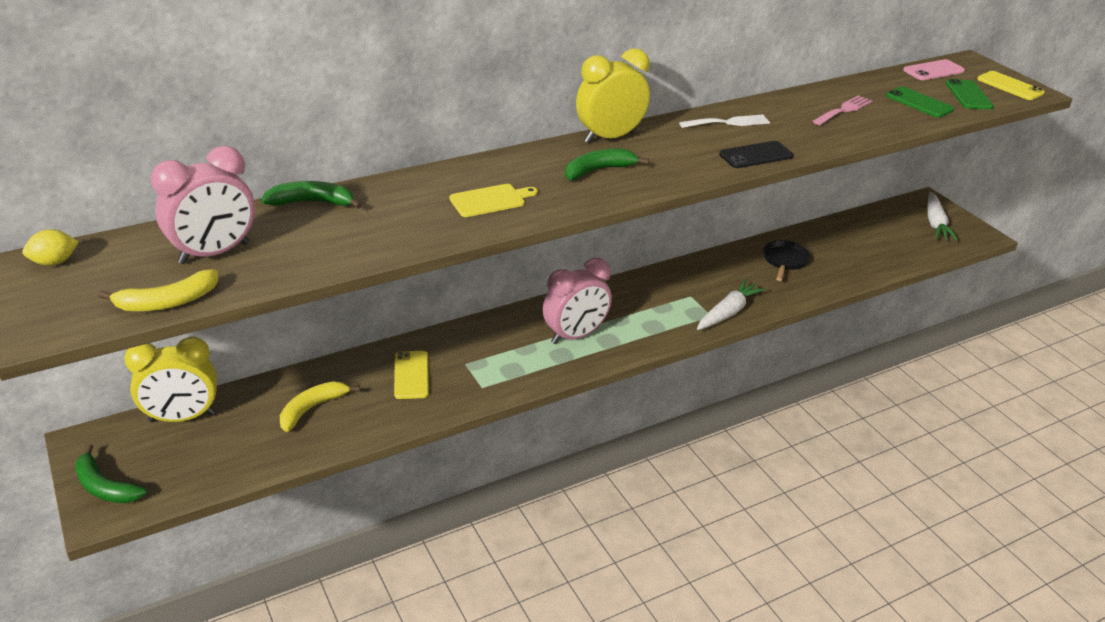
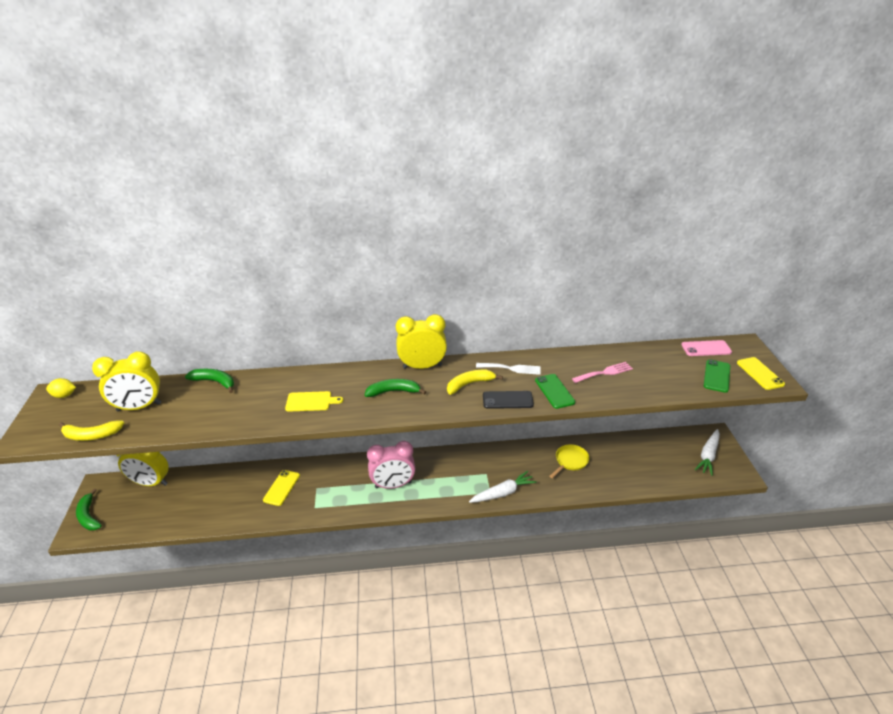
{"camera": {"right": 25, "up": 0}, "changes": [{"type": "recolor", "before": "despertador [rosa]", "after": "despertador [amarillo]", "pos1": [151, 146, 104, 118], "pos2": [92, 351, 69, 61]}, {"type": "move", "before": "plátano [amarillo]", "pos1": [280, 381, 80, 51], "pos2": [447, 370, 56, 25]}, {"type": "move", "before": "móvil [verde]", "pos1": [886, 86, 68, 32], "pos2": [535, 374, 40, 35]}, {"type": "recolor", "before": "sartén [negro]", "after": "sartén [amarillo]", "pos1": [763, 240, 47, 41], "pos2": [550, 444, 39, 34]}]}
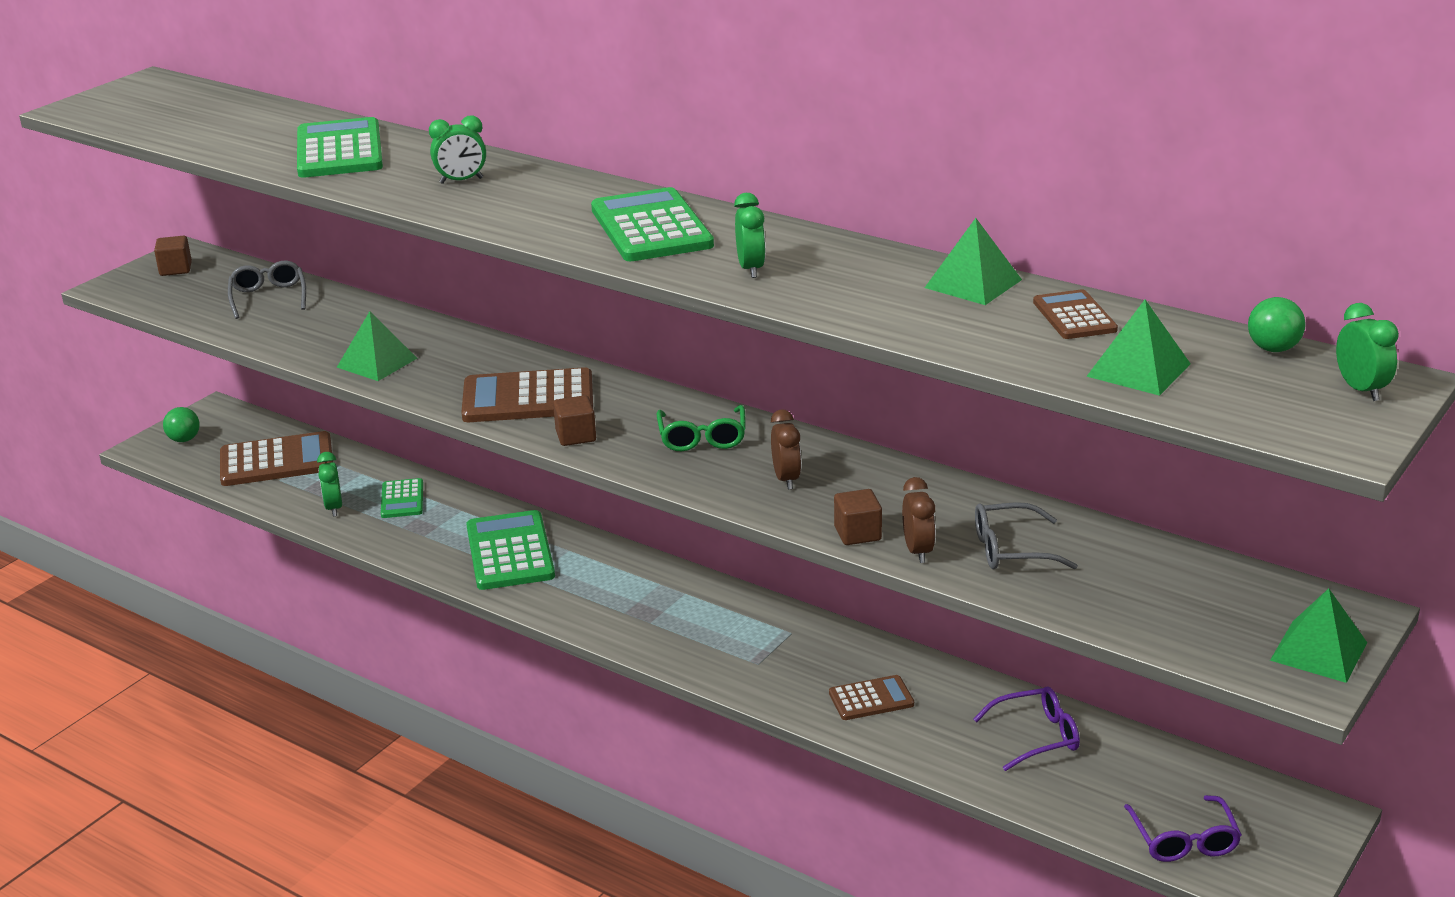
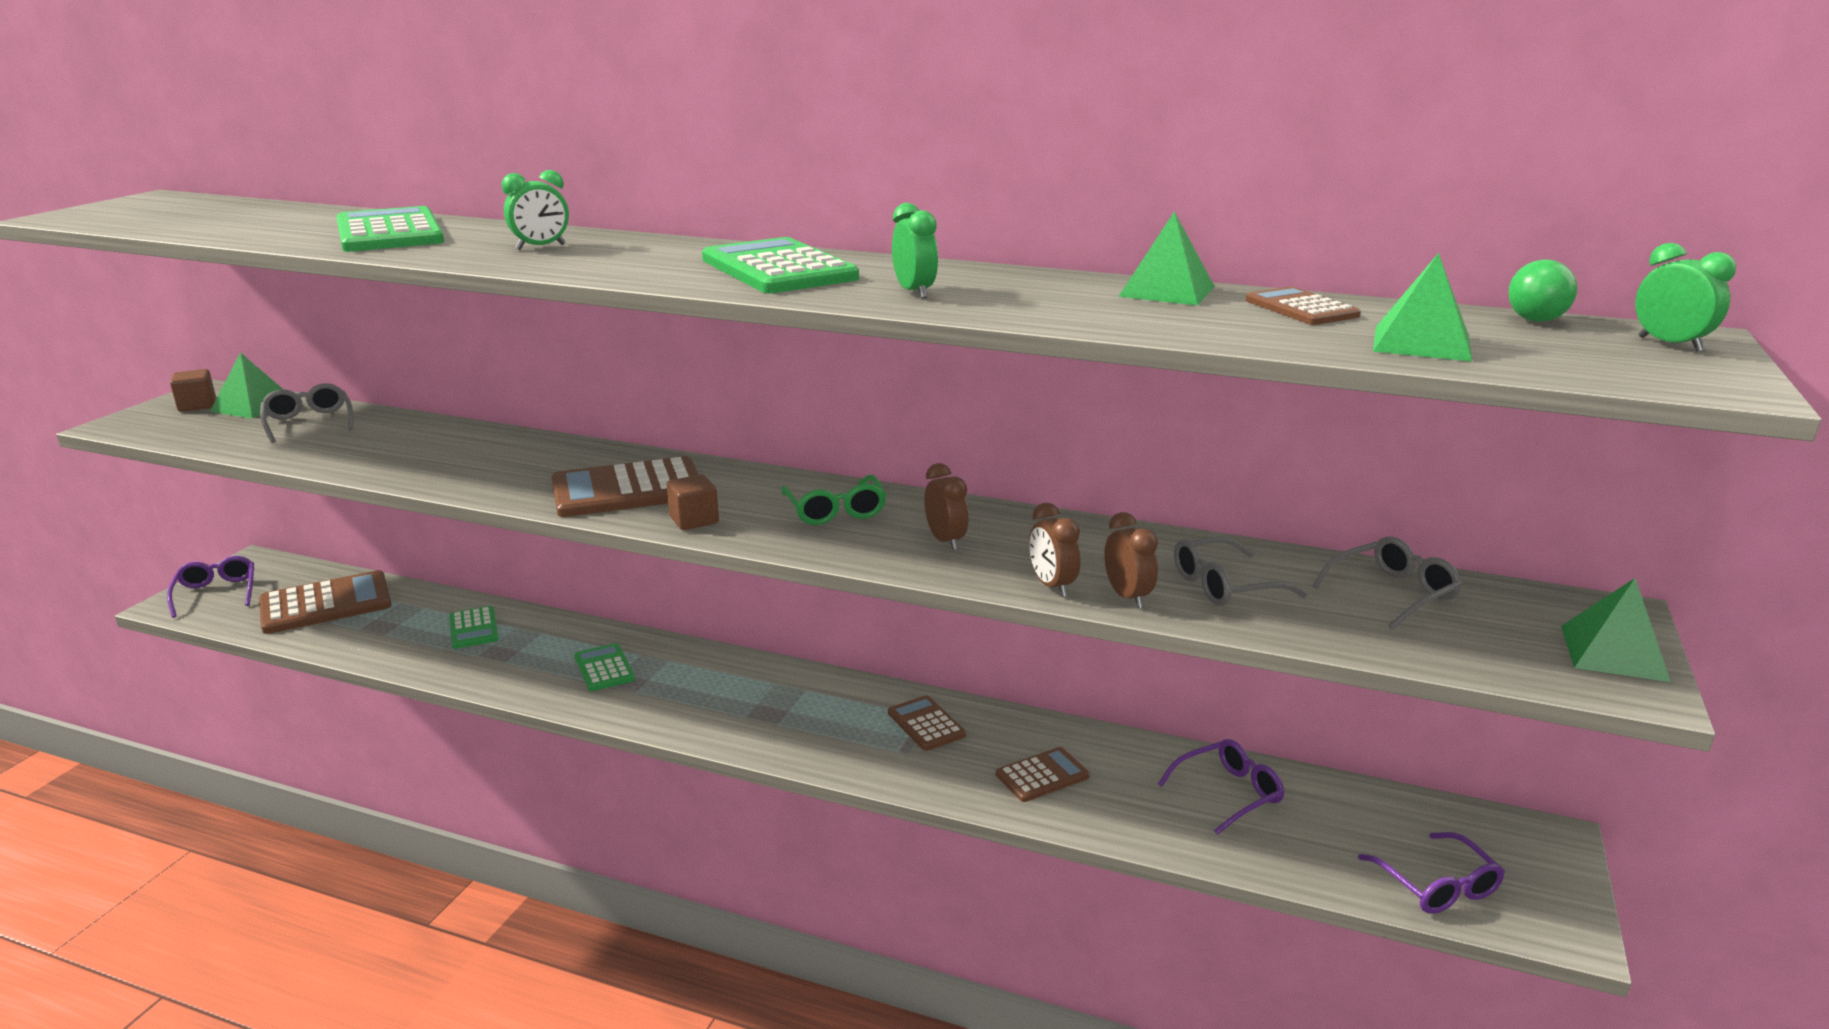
{"camera": {"right": -15, "up": -5}, "changes": [{"type": "replace", "before": "pelota [verde]", "after": "gafas [morado]", "pos1": [163, 407, 37, 35], "pos2": [167, 556, 87, 62]}, {"type": "move", "before": "pirámide [verde]", "pos1": [337, 311, 80, 70], "pos2": [210, 352, 74, 66]}, {"type": "resize", "before": "calculadora [verde]", "pos1": [466, 510, 89, 80], "pos2": [574, 643, 61, 48], "scale": 0.56}, {"type": "insert", "after": "calculadora [marrón]", "pos2": [888, 695, 78, 56]}, {"type": "replace", "before": "cubo [marrón]", "after": "despertador [marrón]", "pos1": [834, 489, 48, 56], "pos2": [1029, 503, 51, 94]}, {"type": "insert", "after": "gafas [gris]", "pos2": [1312, 537, 150, 92]}, {"type": "delete", "before": "despertador [verde]", "pos1": [317, 452, 25, 65]}]}
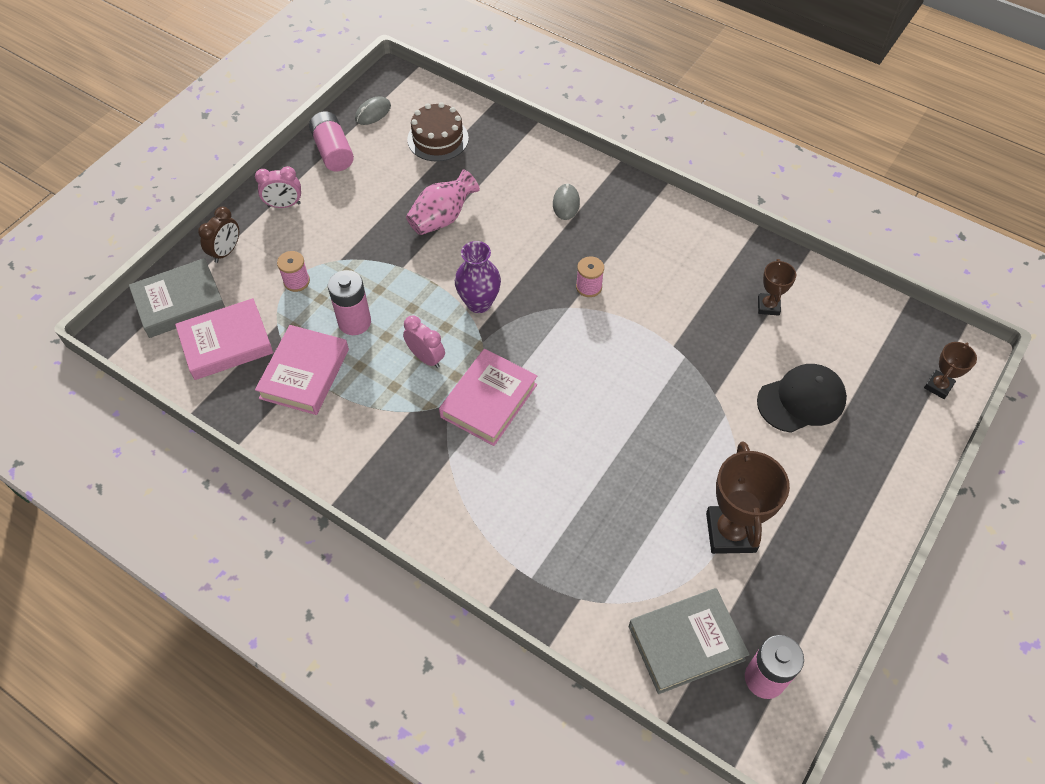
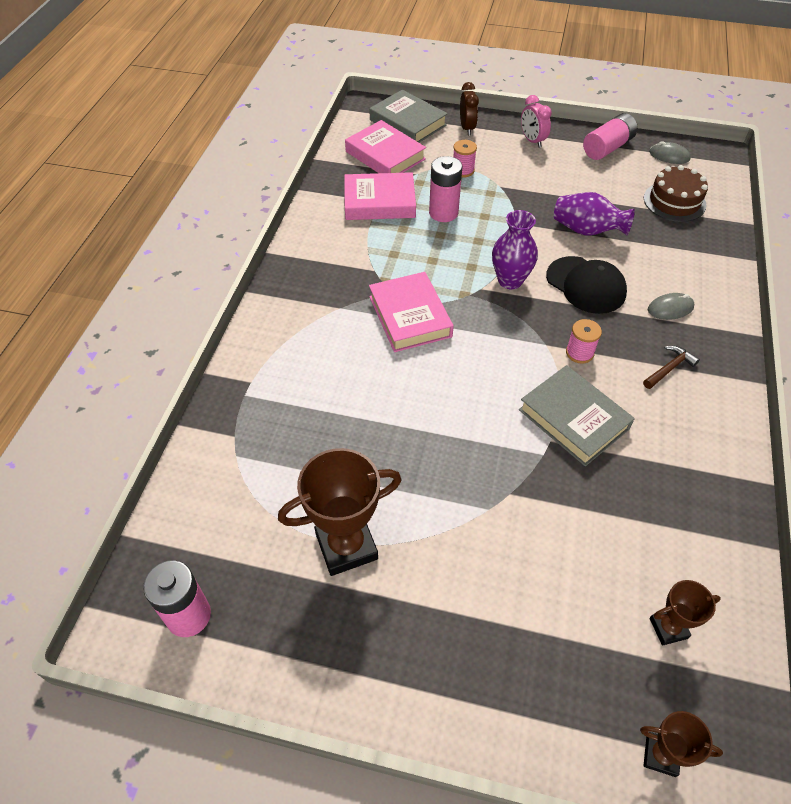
{"camera": {"right": 70, "up": -5}, "changes": [{"type": "rotate", "before": "libro [rosa]", "pos1": [439, 349, 98, 97], "pos2": [369, 272, 85, 80], "turn": 60}, {"type": "rotate", "before": "despertador [marrón]", "pos1": [198, 207, 41, 56], "pos2": [460, 82, 19, 53], "turn": -105}, {"type": "move", "before": "libro [gris]", "pos1": [629, 588, 121, 106], "pos2": [519, 365, 116, 101]}, {"type": "move", "before": "gorra [negro]", "pos1": [757, 364, 90, 69], "pos2": [546, 256, 81, 58]}, {"type": "recolor", "before": "florero [rosa]", "after": "florero [morado]", "pos1": [406, 169, 74, 66], "pos2": [554, 192, 81, 44]}, {"type": "insert", "after": "martillo [marrón]", "pos2": [643, 346, 57, 43]}, {"type": "move", "before": "trofeo [marrón]", "pos1": [758, 259, 38, 57], "pos2": [650, 580, 71, 65]}, {"type": "delete", "before": "despertador [rosa]", "pos1": [403, 316, 42, 52]}]}
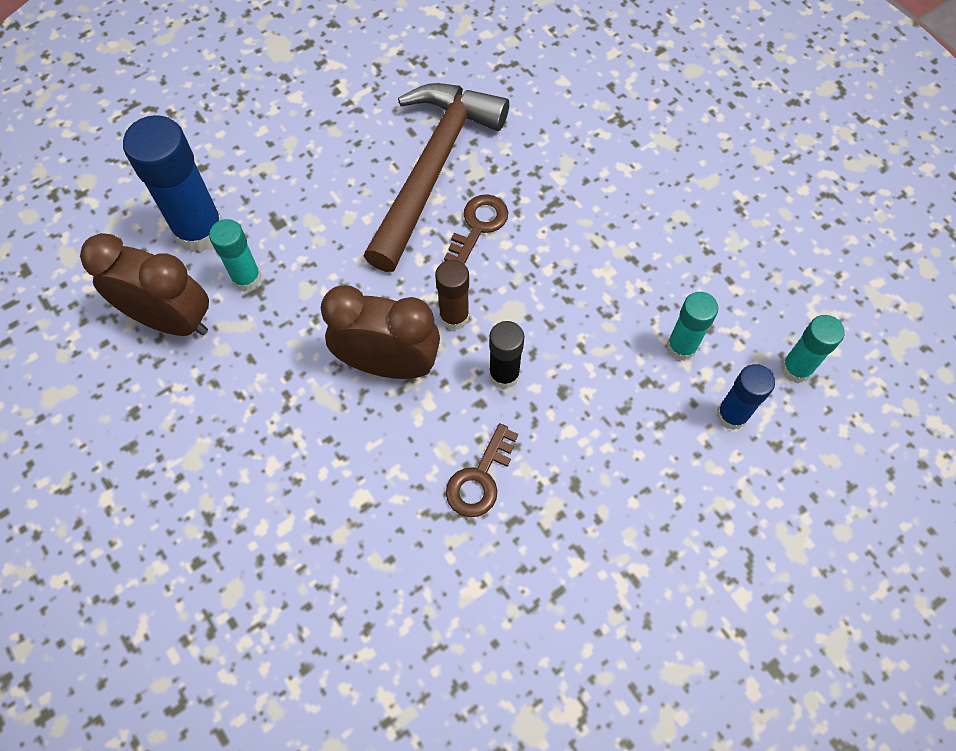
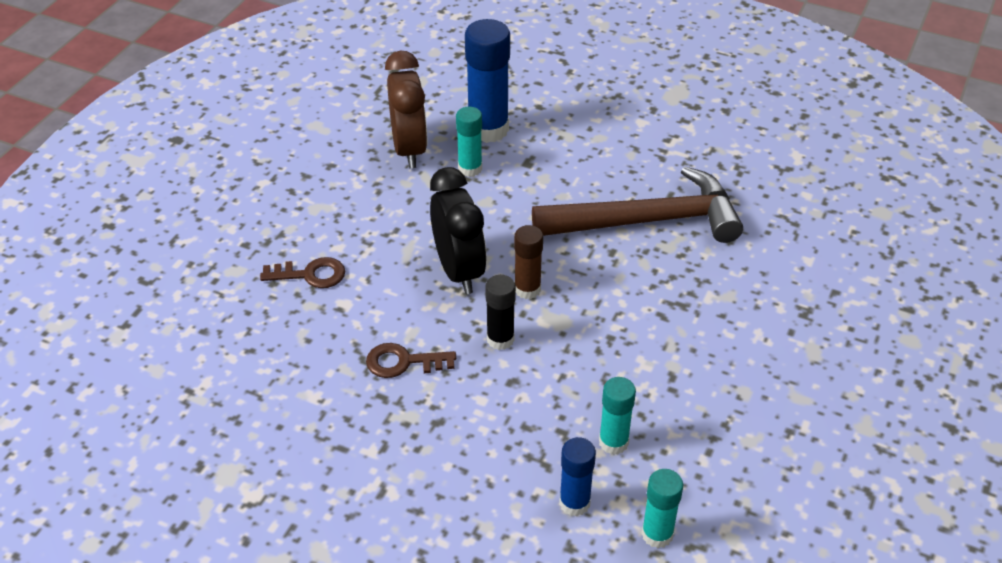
{"camera": {"right": 60, "up": -20}, "changes": [{"type": "move", "before": "llave [marrón]", "pos1": [444, 194, 64, 70], "pos2": [260, 257, 85, 31]}, {"type": "recolor", "before": "despertador [marrón]", "after": "despertador [negro]", "pos1": [321, 285, 119, 94], "pos2": [430, 167, 57, 127]}]}
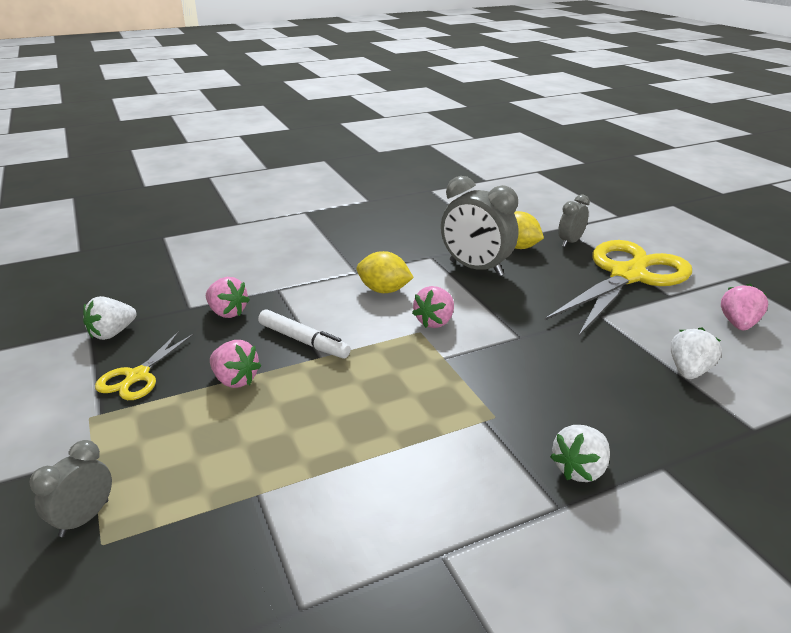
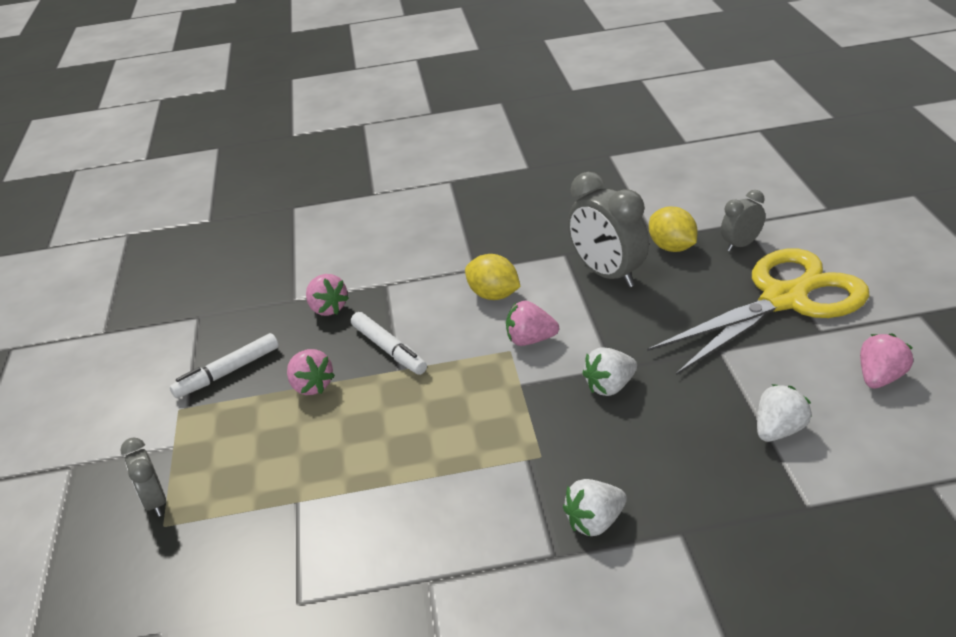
{"camera": {"right": 20, "up": 5}, "changes": [{"type": "rotate", "before": "despertador [gris]", "pos1": [29, 440, 83, 97], "pos2": [121, 437, 45, 80], "turn": -75}, {"type": "replace", "before": "tijeras [amarillo]", "after": "rotulador [blanco]", "pos1": [95, 331, 99, 69], "pos2": [170, 333, 109, 65]}, {"type": "rotate", "before": "fresa [rosa]", "pos1": [412, 286, 42, 42], "pos2": [506, 301, 53, 45], "turn": 45}, {"type": "move", "before": "fresa [blanco]", "pos1": [83, 296, 54, 44], "pos2": [582, 347, 55, 49]}]}
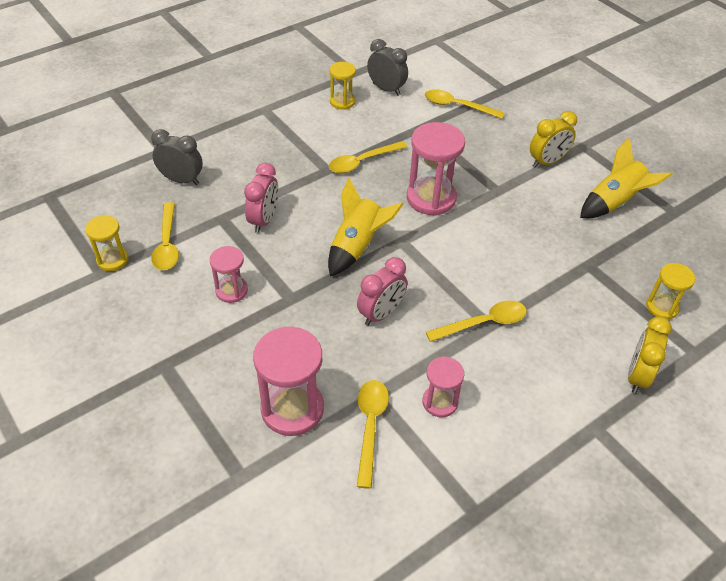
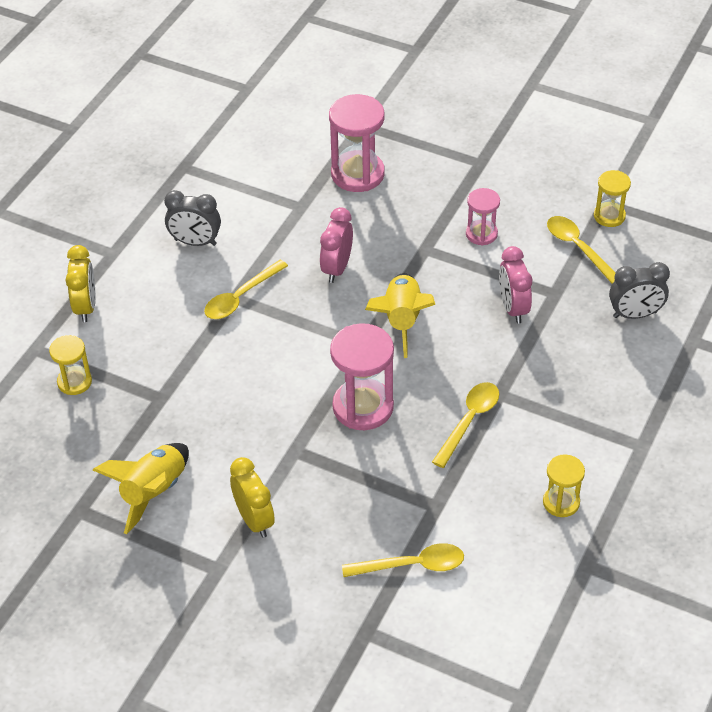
{"camera": {"right": 155, "up": 0}, "changes": [{"type": "move", "before": "despertador [gris]", "pos1": [367, 39, 41, 57], "pos2": [164, 190, 57, 56]}, {"type": "rotate", "before": "despertador [amarillo]", "pos1": [530, 111, 47, 57], "pos2": [230, 457, 45, 81], "turn": 120}, {"type": "delete", "before": "cuchara [amarillo]", "pos1": [357, 380, 32, 109]}, {"type": "delete", "before": "reloj de arena [rosa]", "pos1": [423, 356, 41, 61]}]}
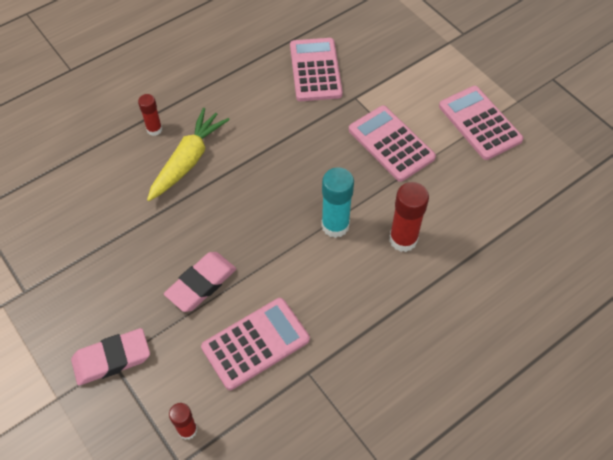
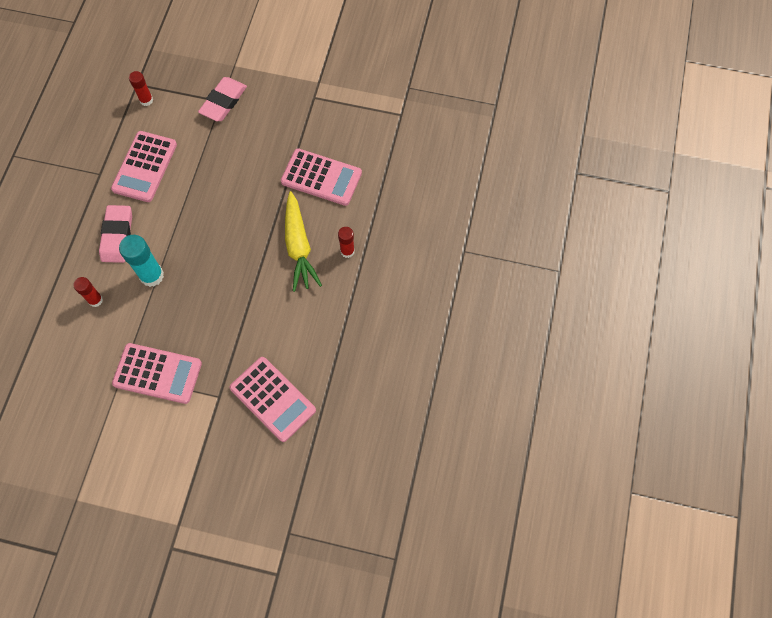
{"camera": {"right": 140, "up": 10}, "changes": [{"type": "resize", "before": "barra de pegamento [rojo]", "pos1": [389, 182, 40, 70], "pos2": [73, 277, 30, 30], "scale": 0.6}, {"type": "move", "before": "goma de borrar [rosa]", "pos1": [164, 252, 72, 60], "pos2": [99, 205, 33, 58]}, {"type": "move", "before": "calculadora [rosa]", "pos1": [439, 86, 85, 74], "pos2": [281, 148, 81, 58]}]}
